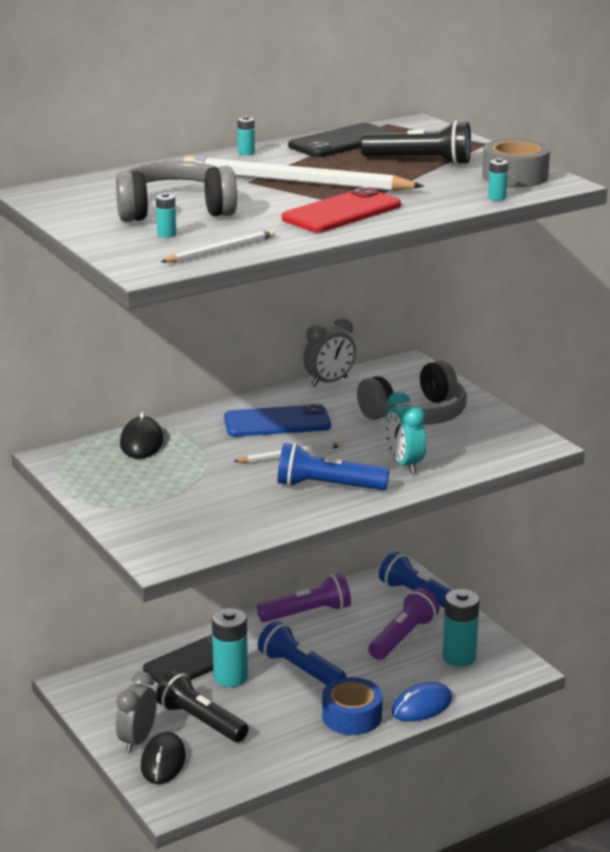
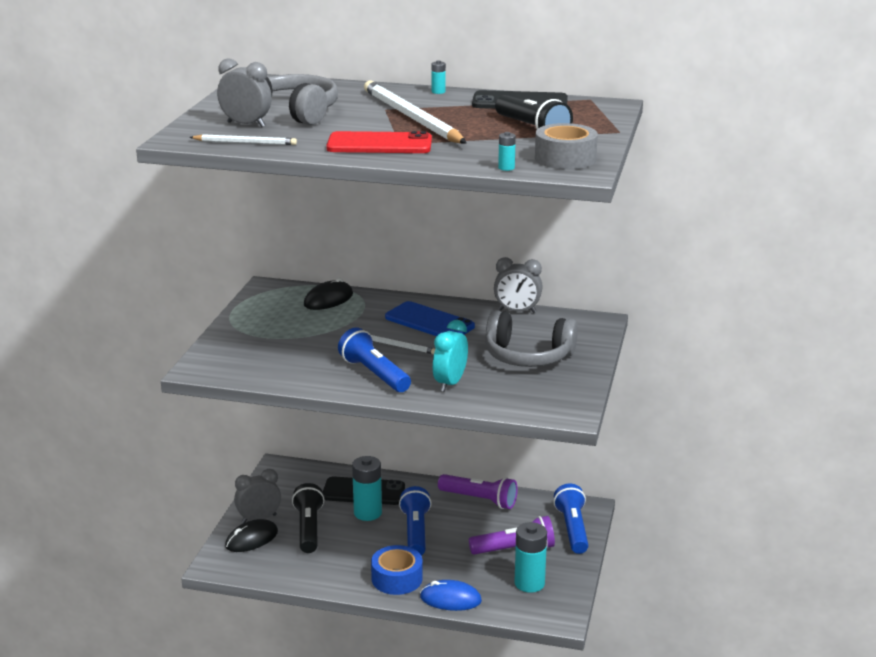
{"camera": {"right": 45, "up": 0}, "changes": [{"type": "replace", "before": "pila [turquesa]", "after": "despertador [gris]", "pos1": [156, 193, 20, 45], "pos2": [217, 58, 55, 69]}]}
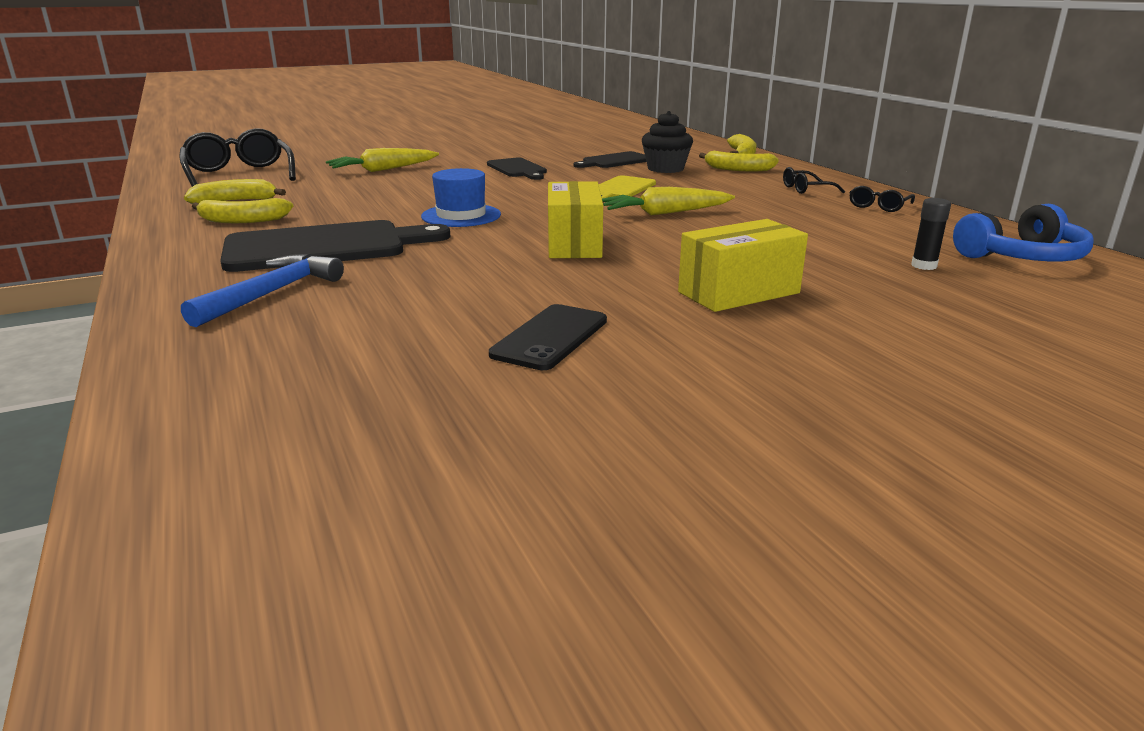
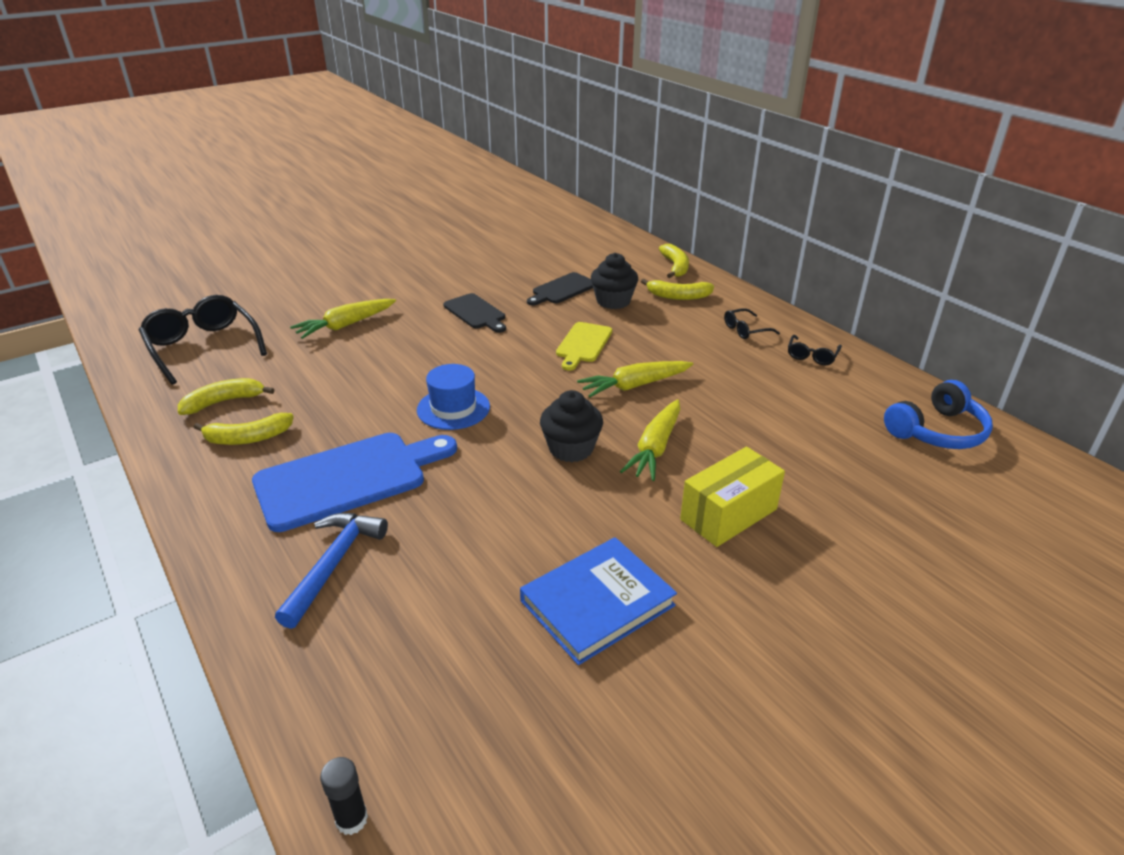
{"camera": {"right": -10, "up": 10}, "changes": [{"type": "recolor", "before": "tabla de cortar [negro]", "after": "tabla de cortar [azul]", "pos1": [220, 220, 230, 52], "pos2": [252, 433, 205, 99]}, {"type": "move", "before": "barra de pegamento [negro]", "pos1": [911, 198, 40, 72], "pos2": [320, 757, 48, 78]}, {"type": "replace", "before": "móvil [negro]", "after": "libro [azul]", "pos1": [489, 304, 118, 66], "pos2": [520, 537, 157, 128]}, {"type": "replace", "before": "caja [amarillo]", "after": "magdalena [negro]", "pos1": [548, 181, 55, 77], "pos2": [540, 390, 63, 72]}, {"type": "insert", "after": "zanahoria [amarillo]", "pos2": [620, 399, 60, 82]}]}
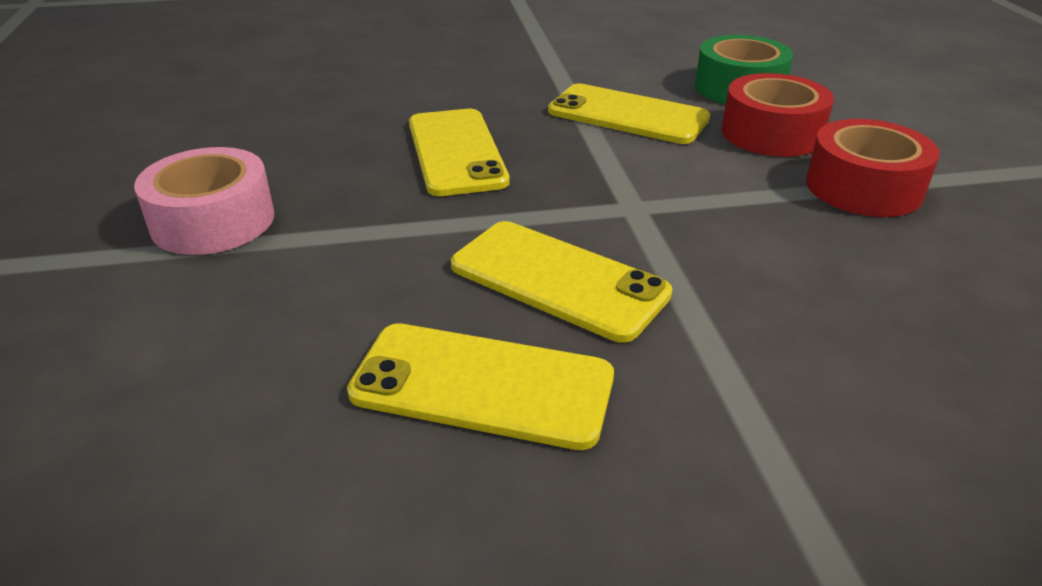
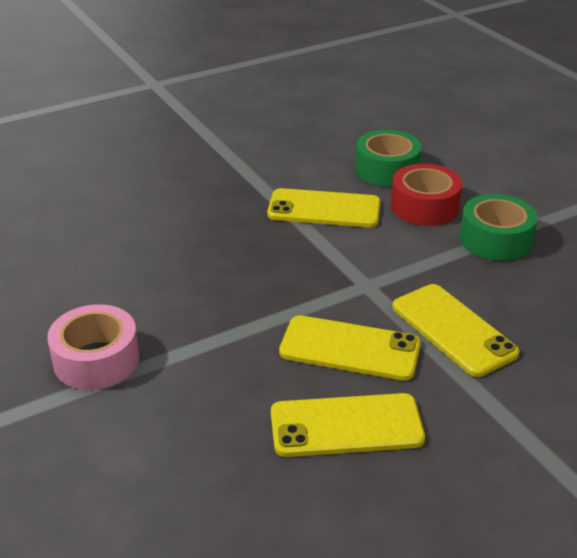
{"camera": {"right": -20, "up": 0}, "changes": [{"type": "move", "before": "móvil [amarillo]", "pos1": [409, 109, 101, 87], "pos2": [392, 284, 128, 93]}, {"type": "recolor", "before": "cinta adhesiva [rojo]", "after": "cinta adhesiva [verde]", "pos1": [806, 119, 134, 98], "pos2": [460, 194, 78, 67]}]}
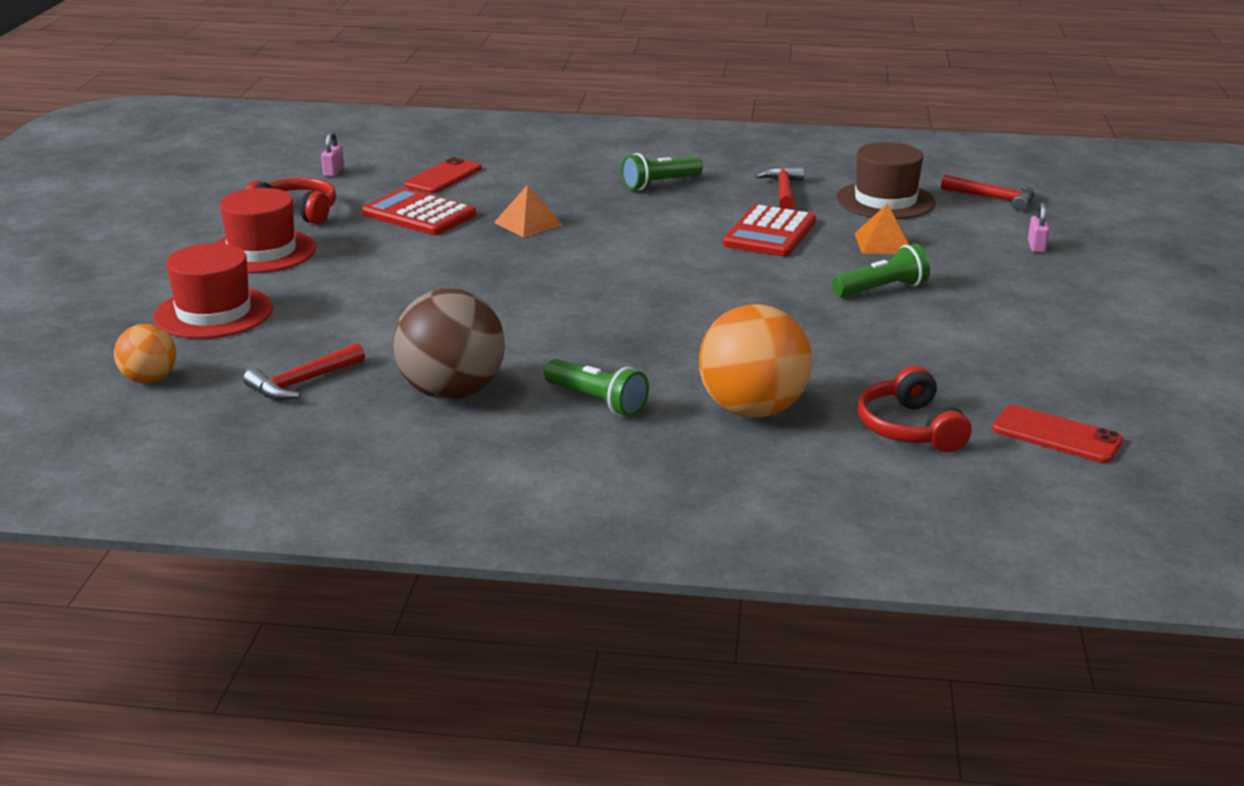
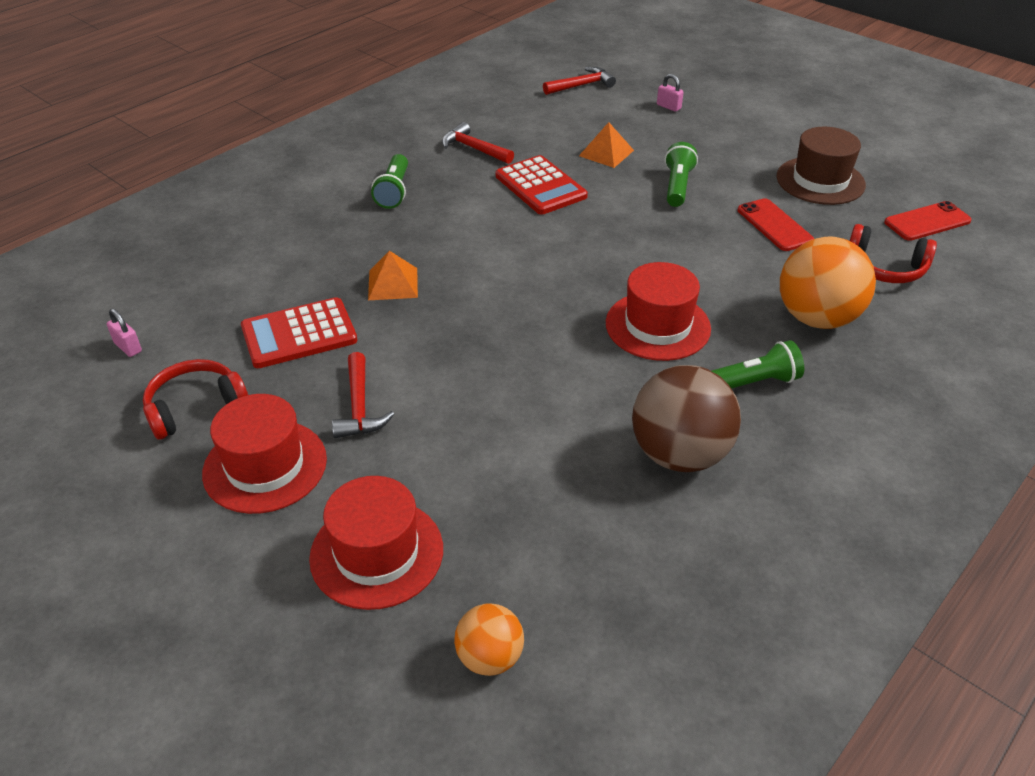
{"camera": {"right": -55, "up": 15}, "changes": [{"type": "move", "before": "martillo [rojo]", "pos1": [243, 343, 122, 57], "pos2": [332, 352, 62, 86]}, {"type": "insert", "after": "sombrero [rojo]", "pos2": [606, 262, 105, 99]}, {"type": "move", "before": "móvil [rojo]", "pos1": [404, 157, 78, 36], "pos2": [738, 198, 76, 53]}, {"type": "move", "before": "sombrero [marrón]", "pos1": [836, 142, 99, 77], "pos2": [777, 127, 89, 78]}]}
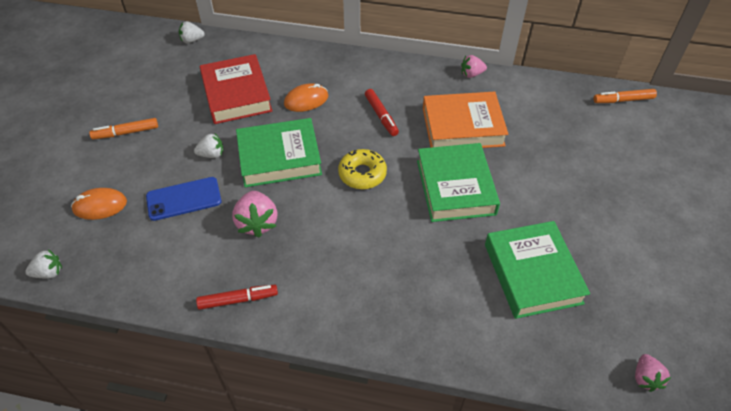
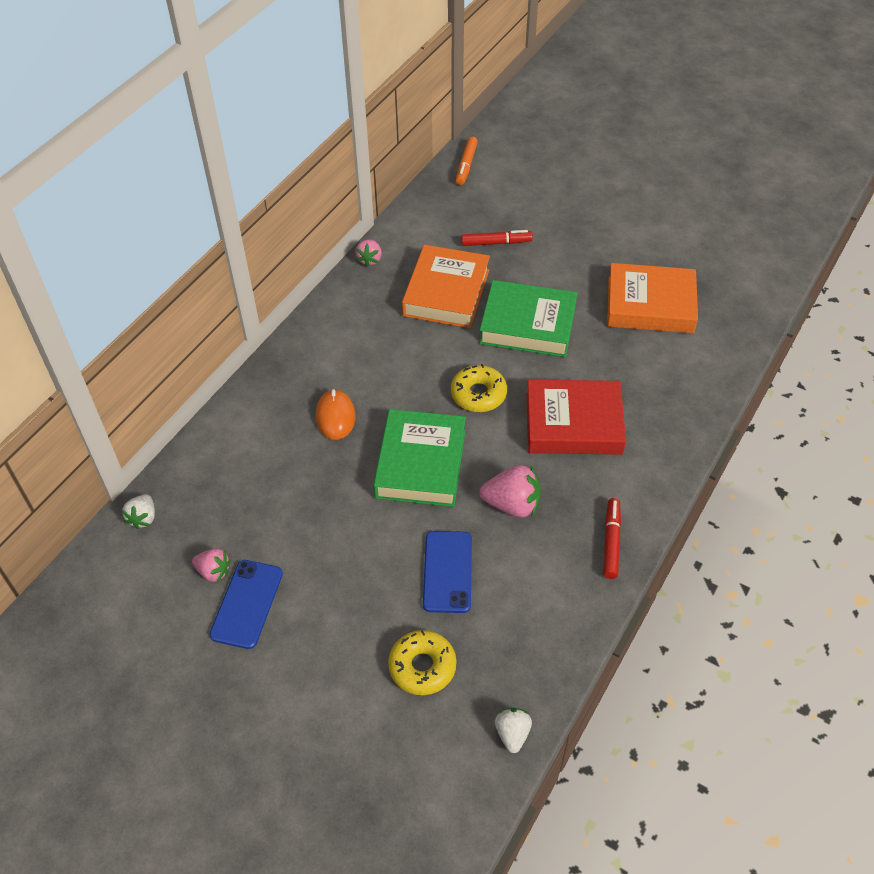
{"camera": {"right": -70, "up": 0}, "changes": [{"type": "move", "before": "fresa [rosa]", "pos1": [635, 354, 36, 38], "pos2": [192, 548, 39, 34]}, {"type": "insert", "after": "móvil [azul]", "pos2": [209, 560, 74, 89]}, {"type": "replace", "before": "ratón [naranja]", "after": "rosquilla [amarillo]", "pos1": [71, 188, 56, 32], "pos2": [388, 630, 69, 65]}, {"type": "move", "before": "rotulador [rojo]", "pos1": [365, 89, 34, 47], "pos2": [461, 230, 72, 16]}, {"type": "move", "before": "libro [rojo]", "pos1": [200, 54, 72, 70], "pos2": [527, 379, 99, 76]}, {"type": "recolor", "before": "libro [verde]", "after": "libro [naranja]", "pos1": [485, 221, 105, 98], "pos2": [607, 263, 91, 70]}, {"type": "delete", "before": "rotulador [naranja]", "pos1": [89, 118, 69, 21]}, {"type": "delete", "before": "fresa [blanco]", "pos1": [194, 134, 30, 24]}]}
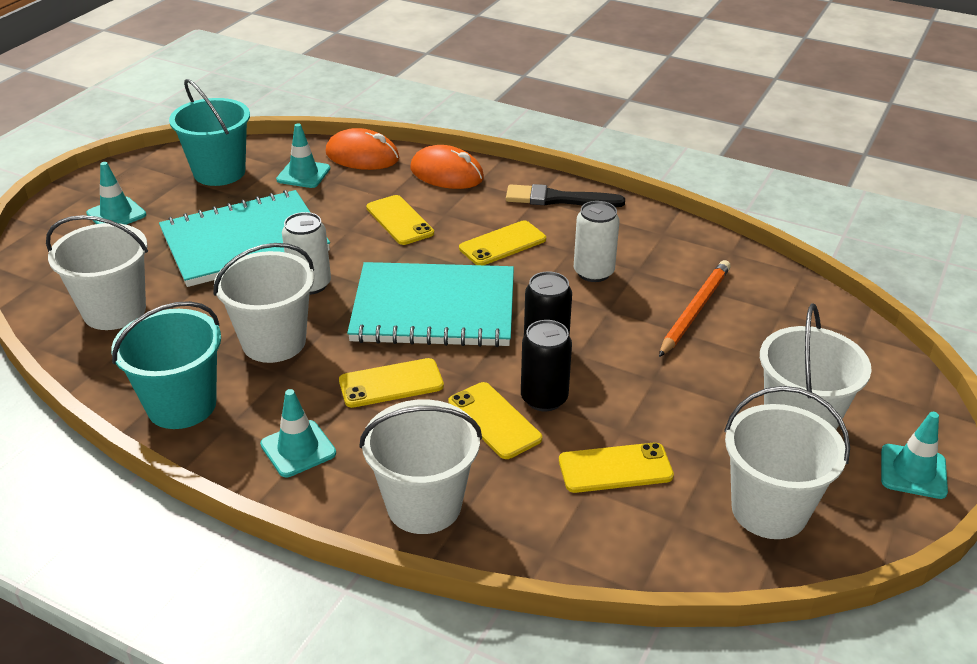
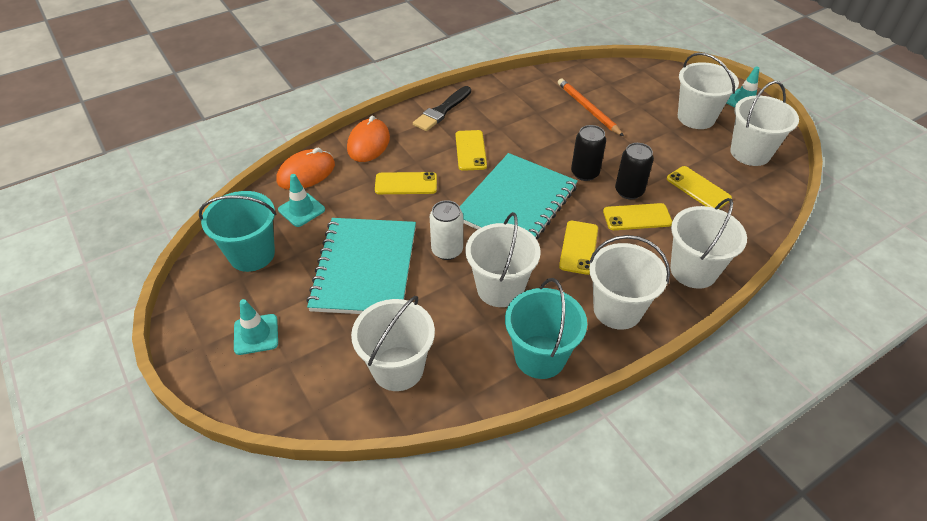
{"camera": {"right": -60, "up": 10}, "changes": [{"type": "rotate", "before": "ratón [naranja]", "pos1": [410, 145, 74, 44], "pos2": [347, 115, 43, 47], "turn": -45}, {"type": "replace", "before": "cono de tráfico [turquesa]", "after": "balde [blanco]", "pos1": [260, 389, 76, 88], "pos2": [589, 235, 81, 95]}, {"type": "rotate", "before": "móvil [amarillo]", "pos1": [559, 443, 115, 50], "pos2": [667, 166, 65, 43], "turn": -60}, {"type": "delete", "before": "lata [blanco]", "pos1": [574, 201, 46, 81]}]}
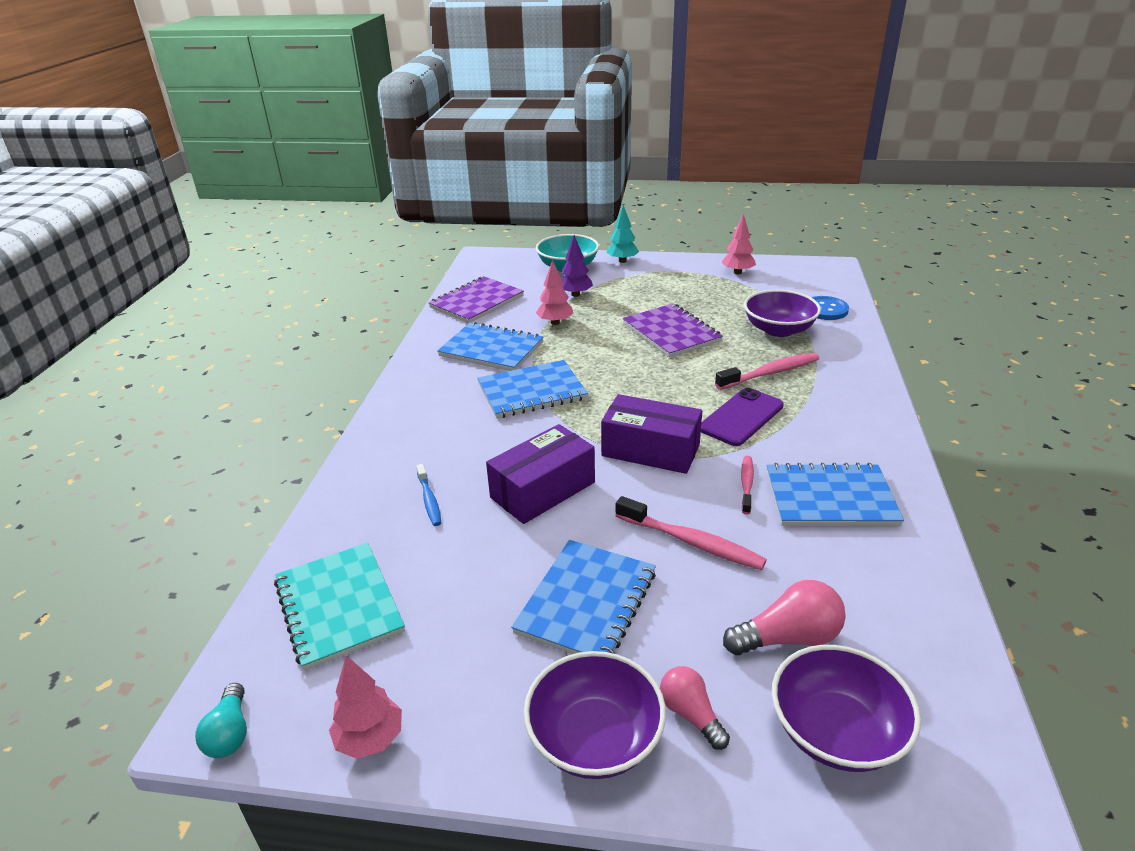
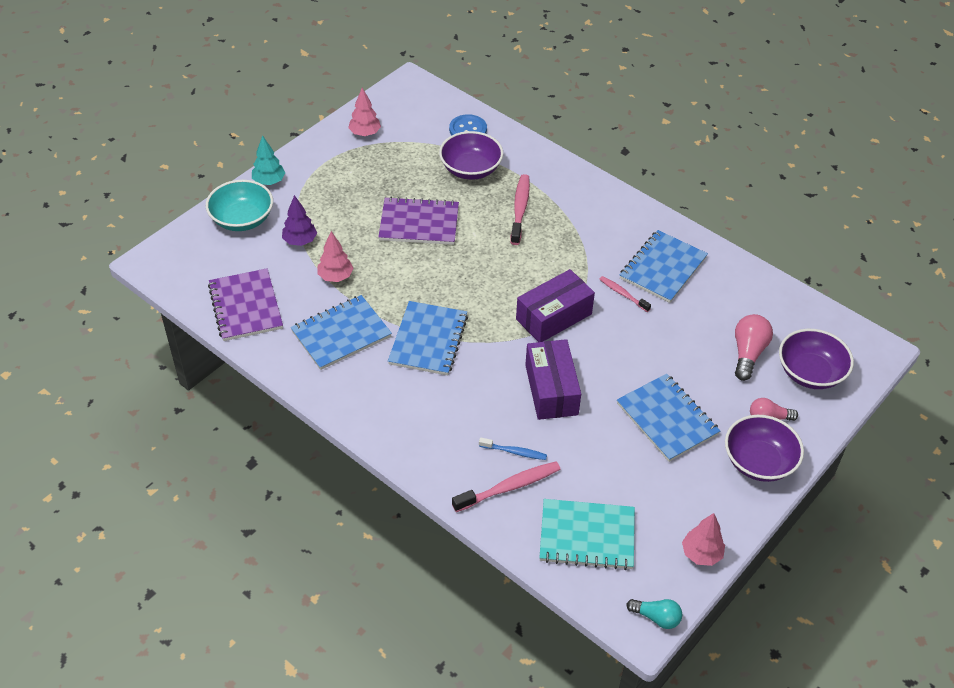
{"camera": {"right": -60, "up": 15}, "changes": [{"type": "move", "before": "cepillo de dientes [rosa]", "pos1": [616, 496, 151, 74], "pos2": [452, 461, 109, 51]}, {"type": "delete", "before": "móvil [morado]", "pos1": [701, 387, 83, 59]}]}
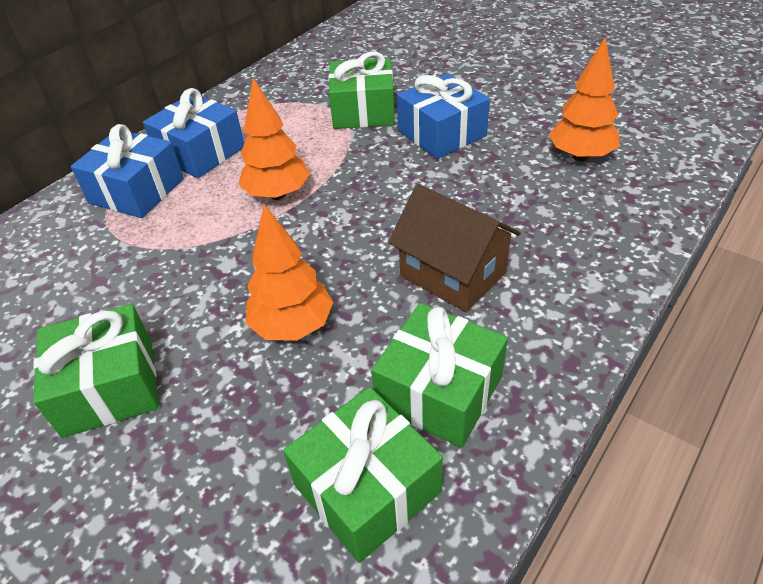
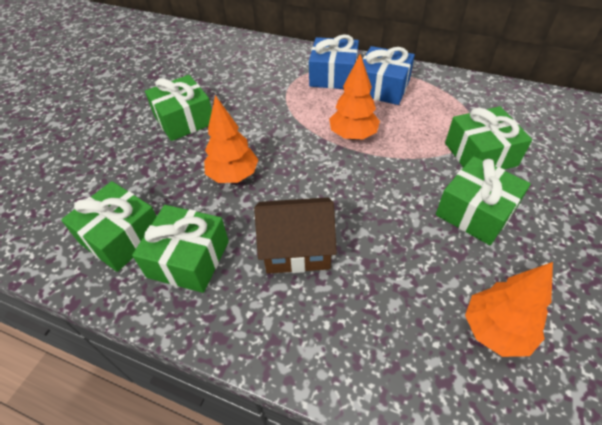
{"camera": {"right": 75, "up": 5}, "changes": [{"type": "rotate", "before": "casa [marrón]", "pos1": [388, 184, 133, 128], "pos2": [254, 197, 83, 77], "turn": 60}, {"type": "recolor", "before": "regalo [azul]", "after": "regalo [verde]", "pos1": [397, 73, 93, 86], "pos2": [436, 156, 95, 89]}]}
